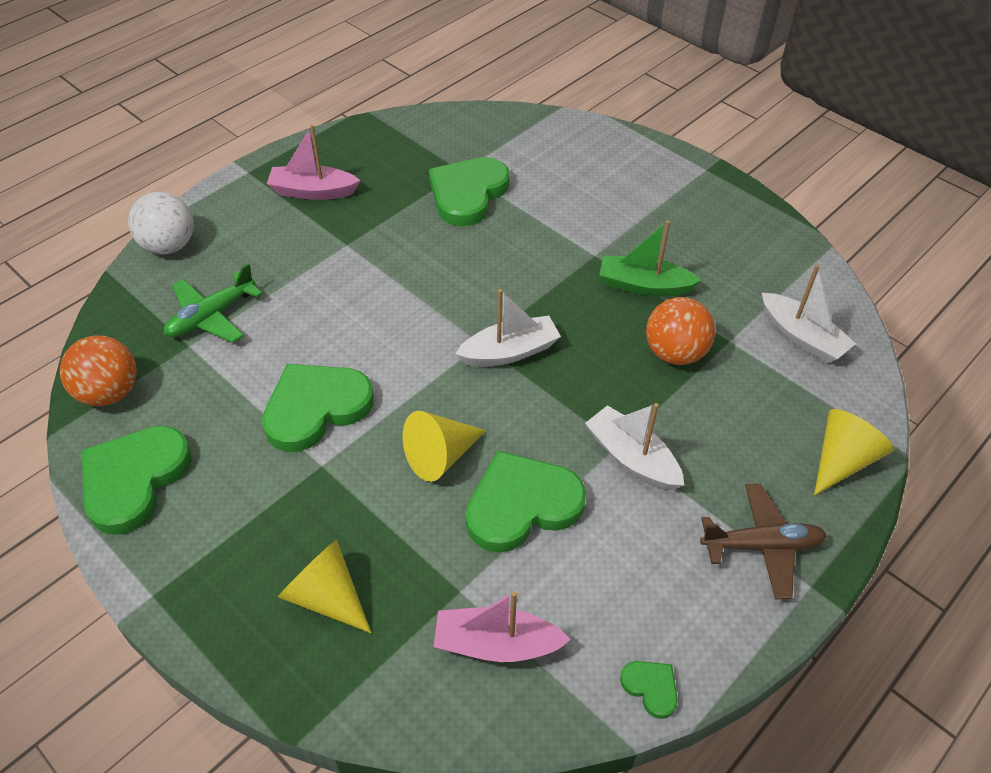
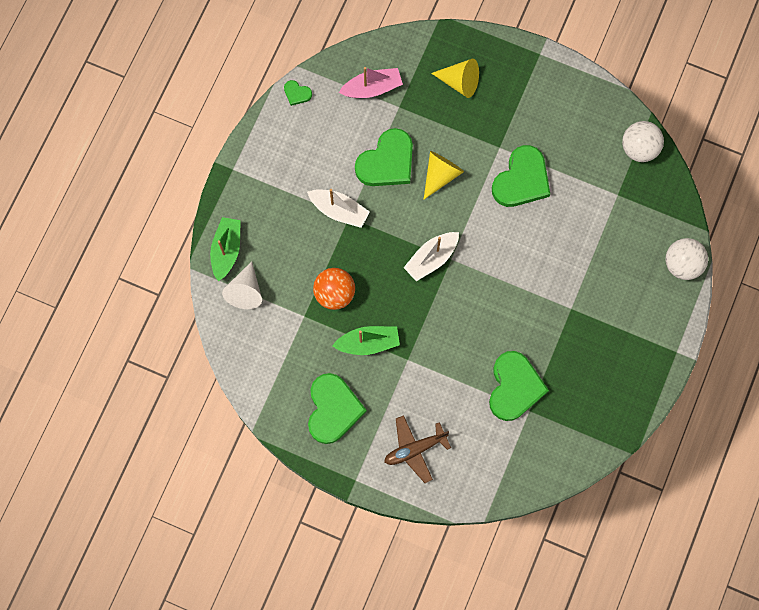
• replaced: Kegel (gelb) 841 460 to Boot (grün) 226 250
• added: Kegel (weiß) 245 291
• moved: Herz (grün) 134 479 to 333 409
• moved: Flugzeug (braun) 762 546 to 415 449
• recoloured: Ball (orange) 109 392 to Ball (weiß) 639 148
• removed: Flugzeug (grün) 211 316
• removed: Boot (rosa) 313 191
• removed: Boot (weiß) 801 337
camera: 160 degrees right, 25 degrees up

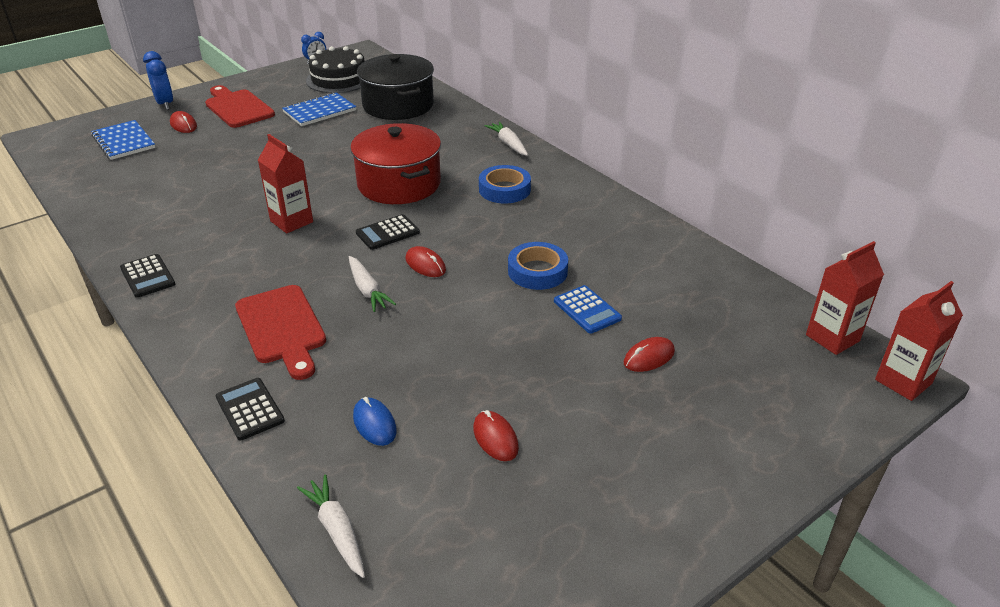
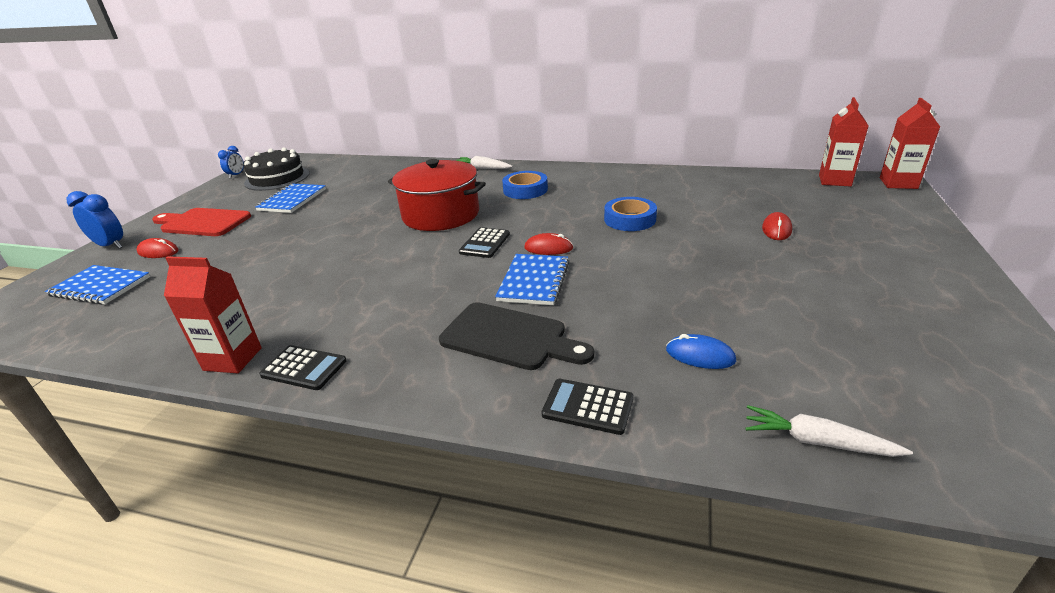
• moved: Getränkekarton (rot) 291 221 to 233 359
• recoloured: Schneidebrett (rot) 282 328 to Schneidebrett (schwarz) 509 337
• replaced: Karotte (weiß) 367 290 to Notizbuch (blau) 534 281
• removed: Kochtopf (schwarz) 398 105
• removed: Computermaus (rot) 495 438
• removed: Taschenrechner (blau) 587 310
camera: 35 degrees left, 5 degrees down

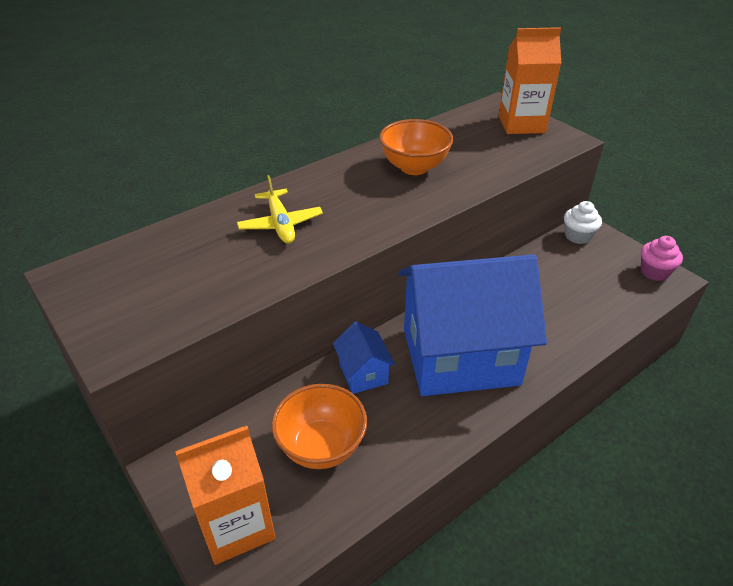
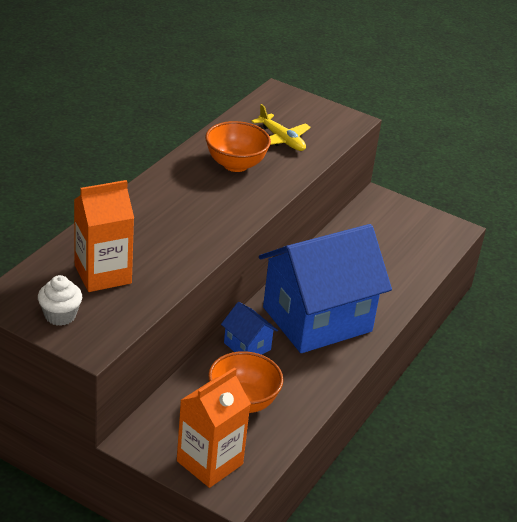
• moved: Muffin (weiß) 578 236 to 60 315
• moved: Getränkekarton (orange) 521 124 to 103 274
• moved: Flugzeug (gelb) 280 224 to 281 140
• removed: Muffin (rosa) 654 272
camera: 25 degrees left, 5 degrees down

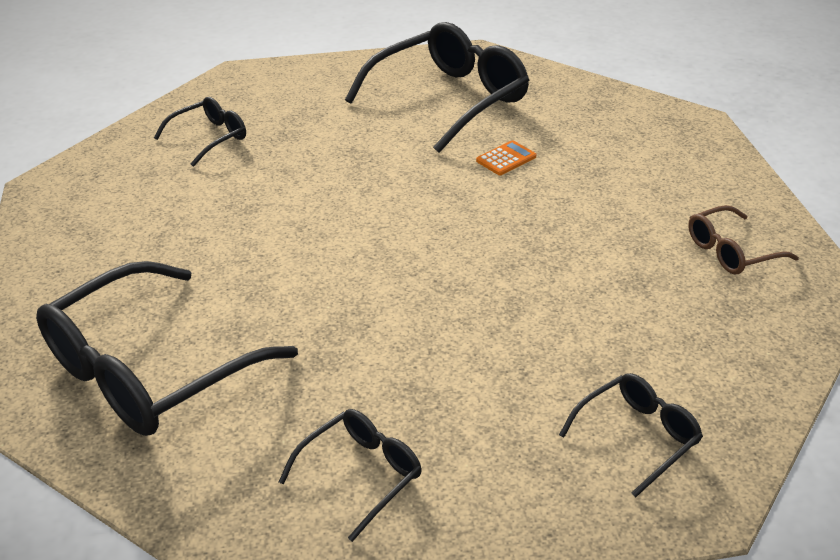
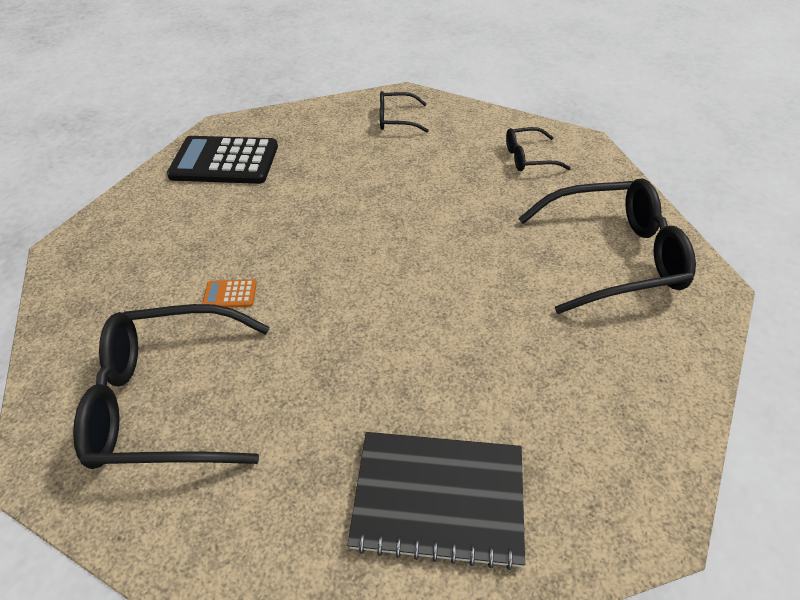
• replaced: Brille (braun) 731 251 to Taschenrechner (schwarz) 224 161
• replaced: Brille (schwarz) 209 138 to Notizbuch (schwarz) 438 498
camera: 140 degrees left, 10 degrees up

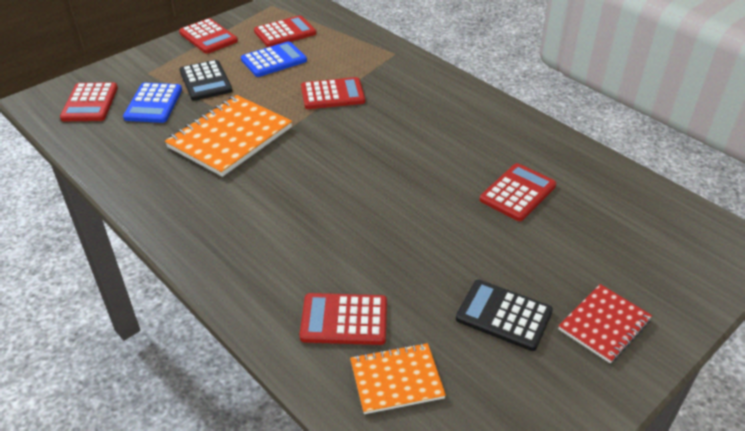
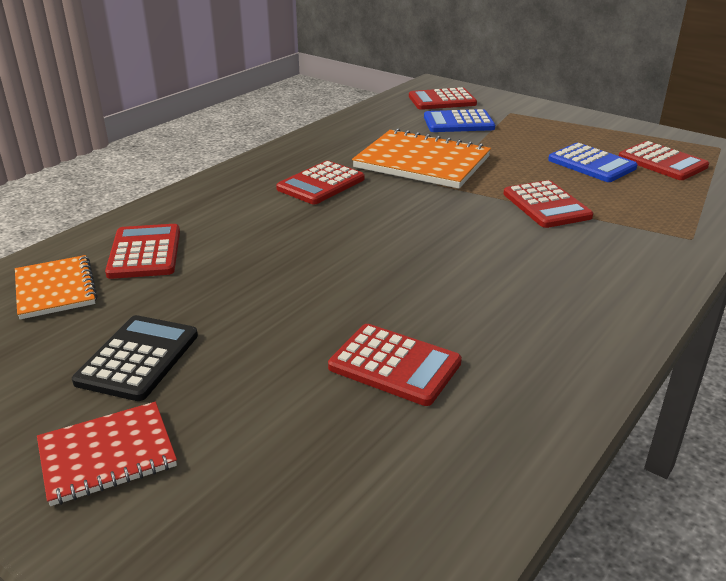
• turned: Notizbuch (rot) 604 325 = 107 455 60 degrees counterclockwise
• moved: Taschenrechner (rot) 208 37 to 321 184
• removed: Taschenrechner (schwarz) 205 81
camera: 80 degrees right, 10 degrees down

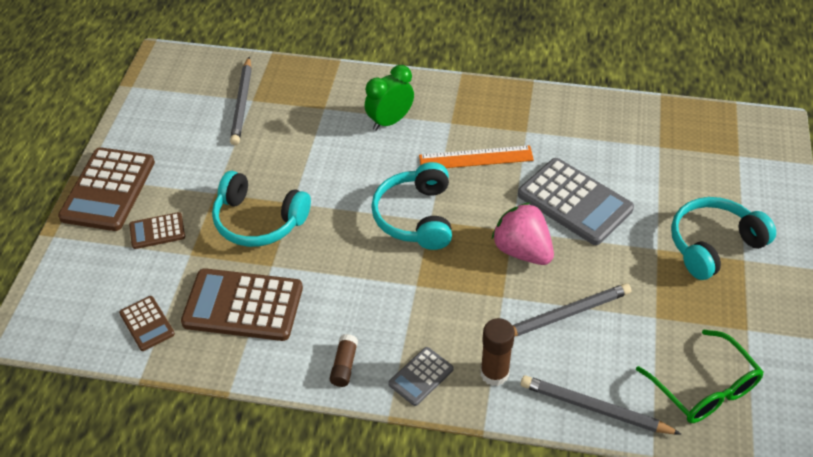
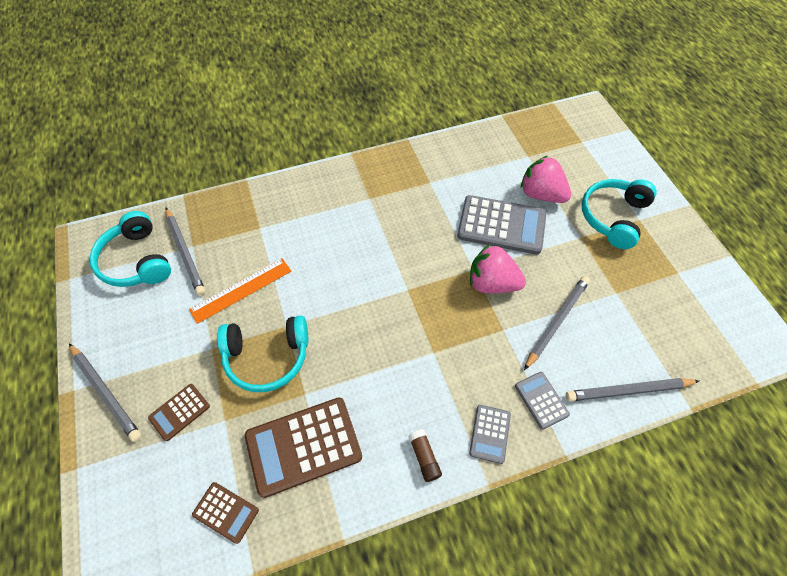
• replaced: Taschenrechner (braun) 108 190 to Bleistift (grau) 106 393
• moved: Kopfhörer (türkis) 416 217 to 136 261
• moved: Lineal (orange) 476 158 to 241 290
• replaced: Klebestift (braun) 494 373 to Taschenrechner (grau) 541 400
• added: Erdbeere (rosa) 541 194
• removed: Wecker (grün) 390 121
• removed: Brille (grün) 705 389
camera: 30 degrees left, 10 degrees up

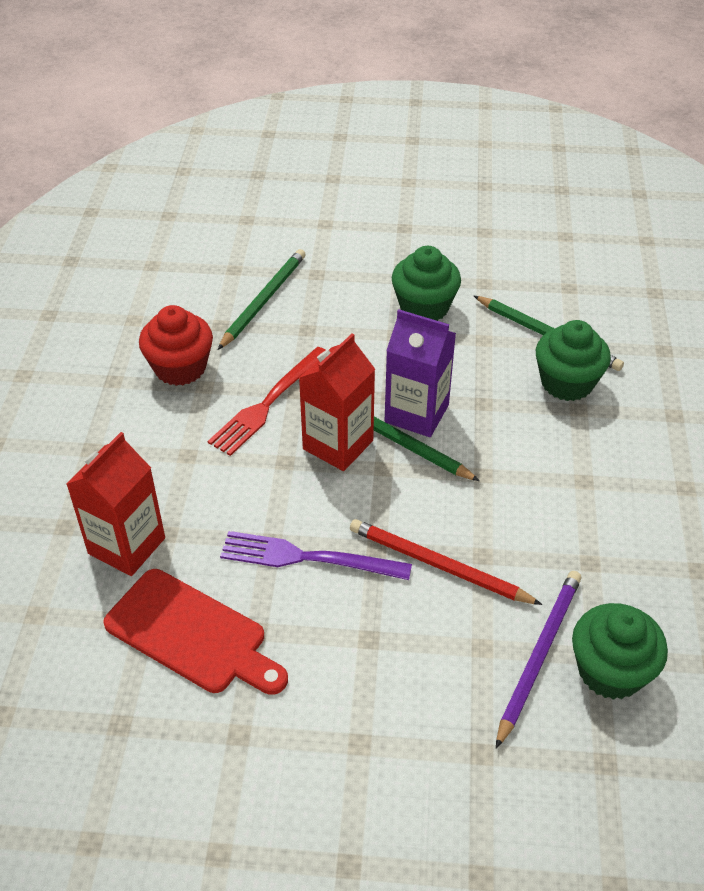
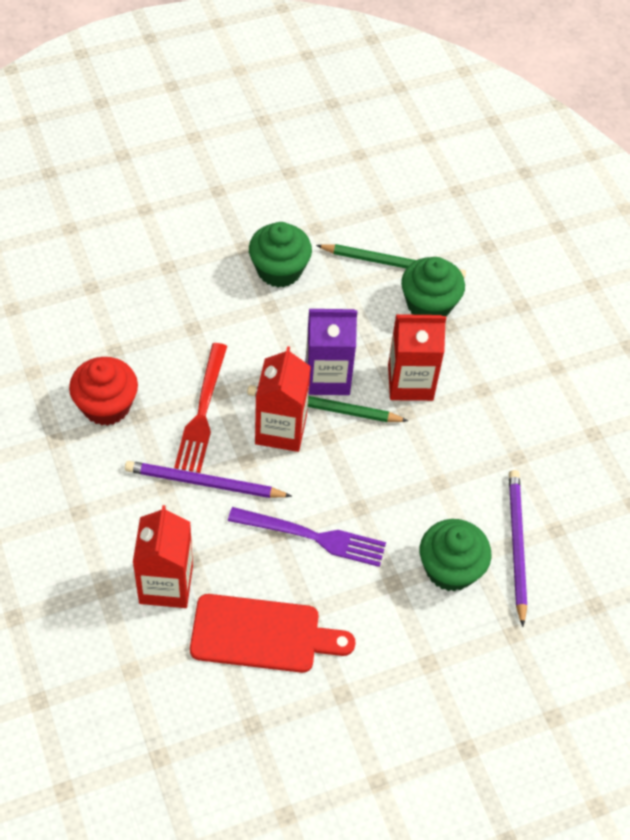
• added: Bleistift (lila) 204 483
• turned: Gabel (lila) 307 558 = 313 537 150 degrees counterclockwise
• added: Getränkekarton (rot) 410 382
• moved: Muffin (grün) 610 671 to 450 569
• removed: Bleistift (grün) 264 300
• removed: Bleistift (rot) 438 565
camera: 30 degrees left, 10 degrees up

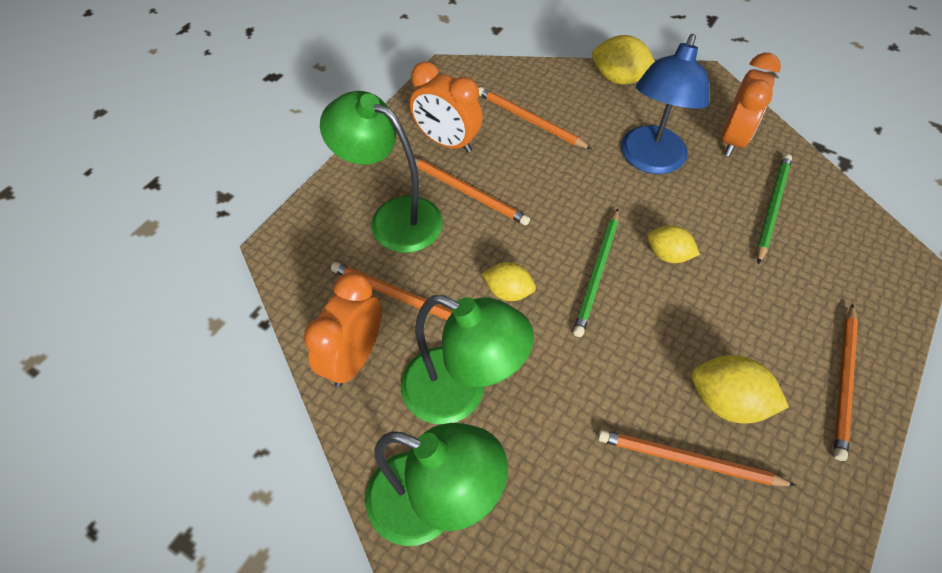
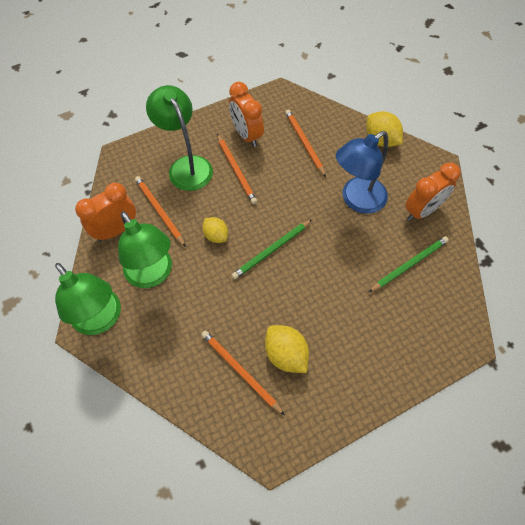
• removed: Zitrone (gelb) 667 255
• removed: Bleistift (orange) 843 382
camera: 30 degrees right, 5 degrees up

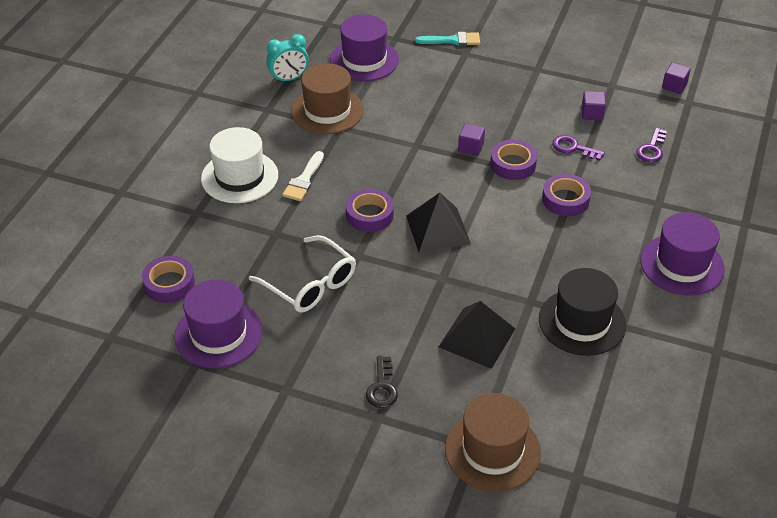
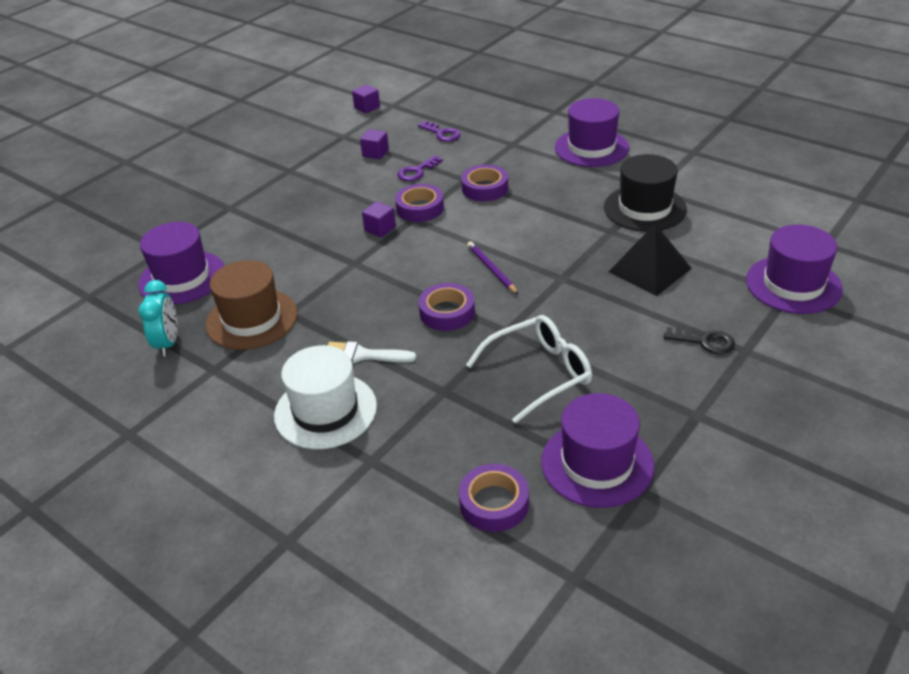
• turned: Pinsel (weiß) 304 180 = 363 355 150 degrees clockwise
• replaced: Pyramide (schwarz) 438 229 to Bleistift (lila) 491 269
• recoloured: Hut (braun) 492 450 to Hut (lila) 793 284
• removed: Pinsel (türkis) 452 40
camera: 70 degrees left, 5 degrees down

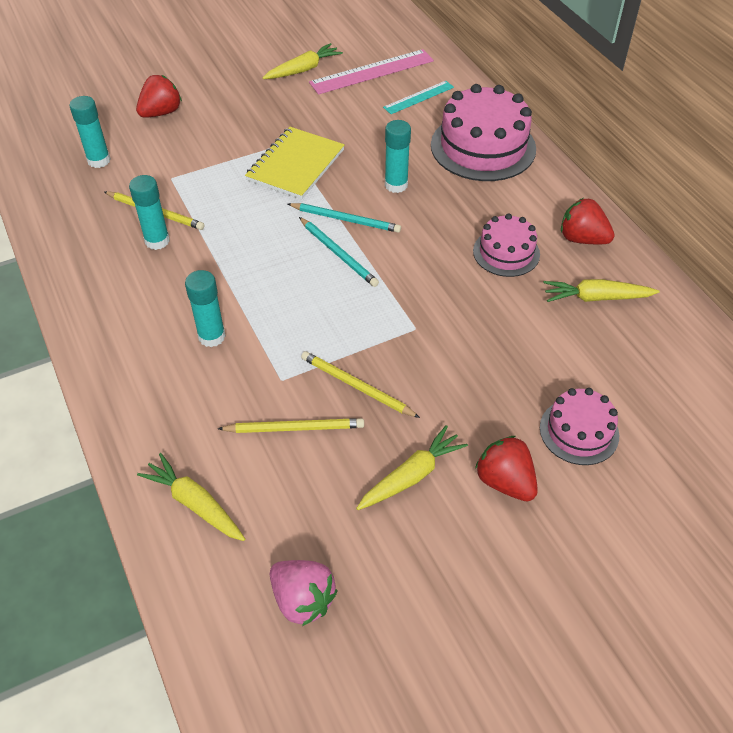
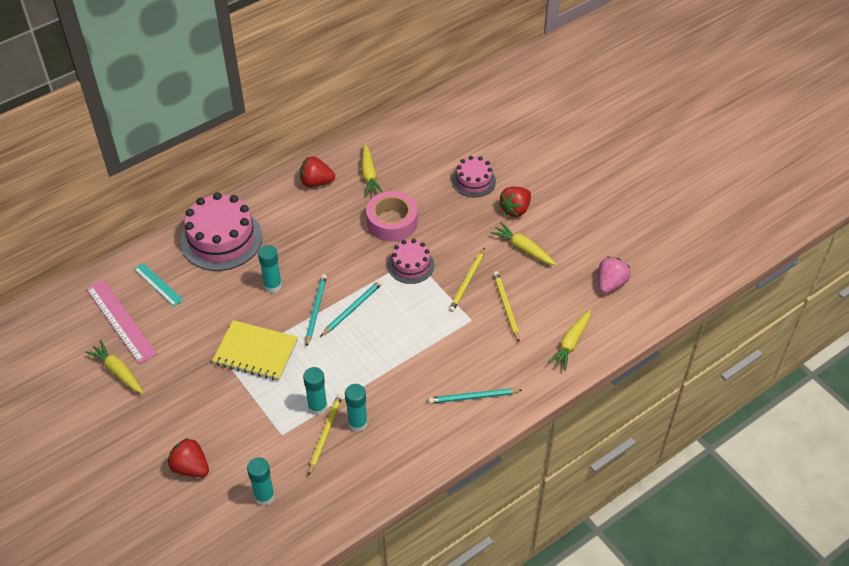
• turned: Erdbeere (rot) 582 239 = 316 182 75 degrees clockwise
• moved: Klebestift (türkis) 212 336 to 317 407
• added: Klebeband (rosa) 392 222
• moved: Kuchen (rosa) 506 252 to 411 265
• added: Bleistift (türkis) 473 397
camera: 100 degrees left, 0 degrees up

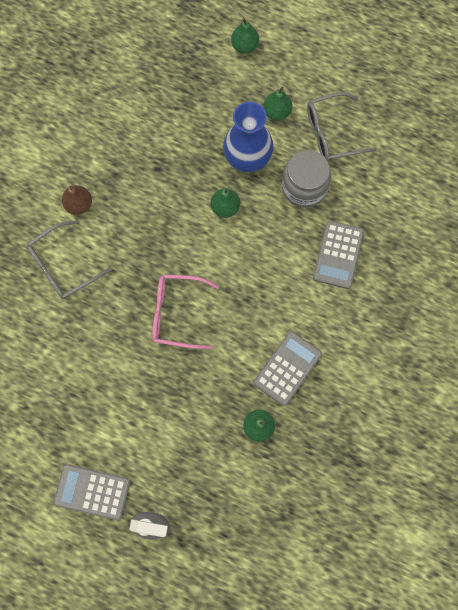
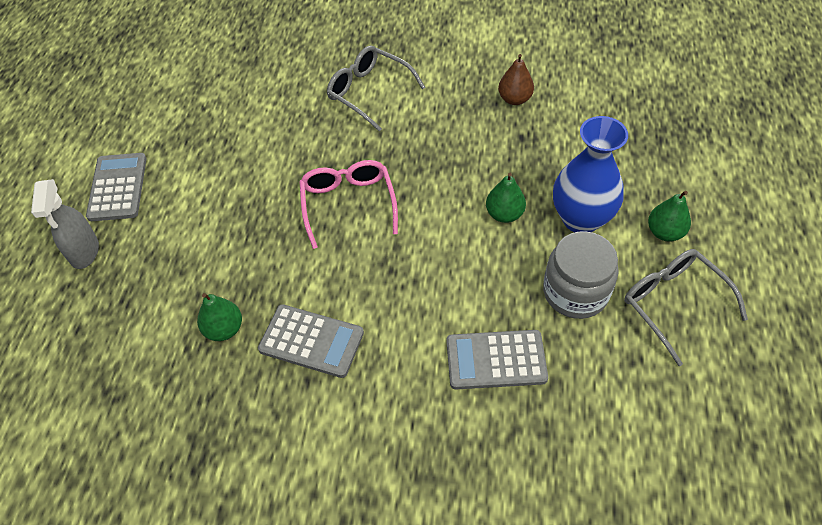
• moved: Birne (braun) 79 205 to 514 99
• removed: Birne (grün) 244 46
camera: 75 degrees right, 20 degrees down

